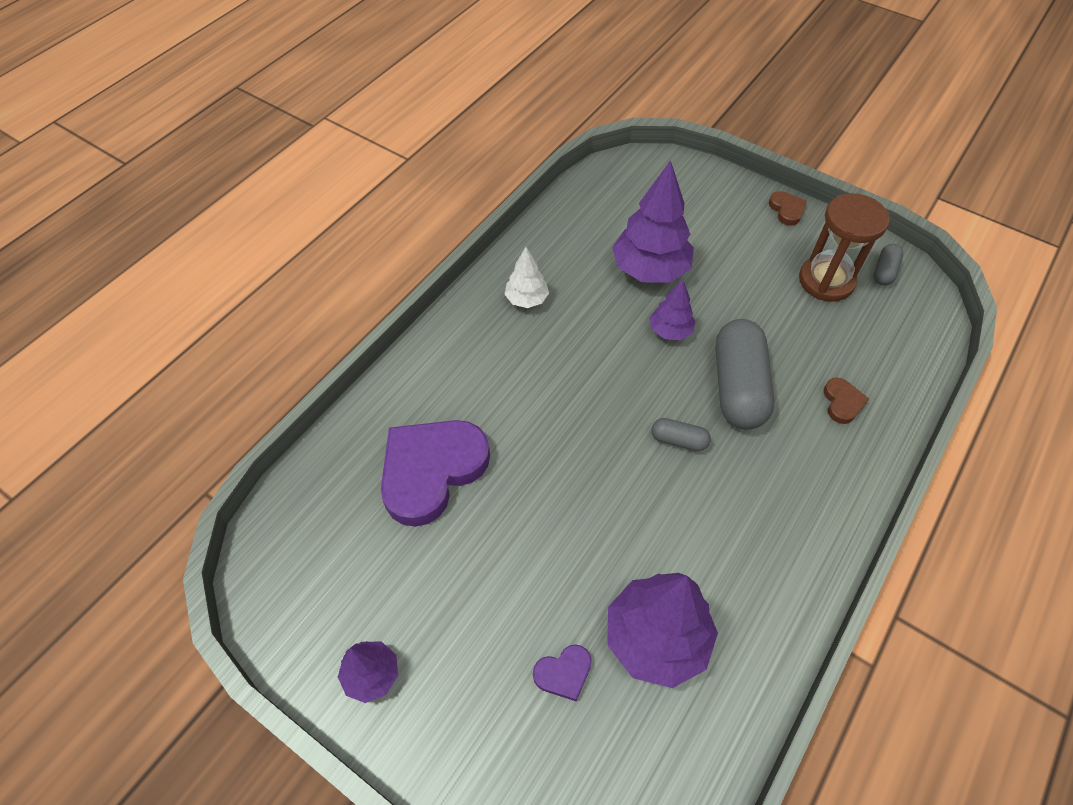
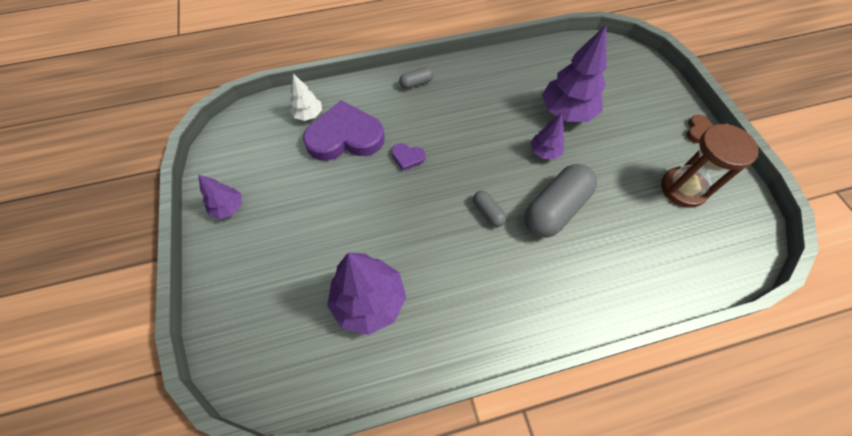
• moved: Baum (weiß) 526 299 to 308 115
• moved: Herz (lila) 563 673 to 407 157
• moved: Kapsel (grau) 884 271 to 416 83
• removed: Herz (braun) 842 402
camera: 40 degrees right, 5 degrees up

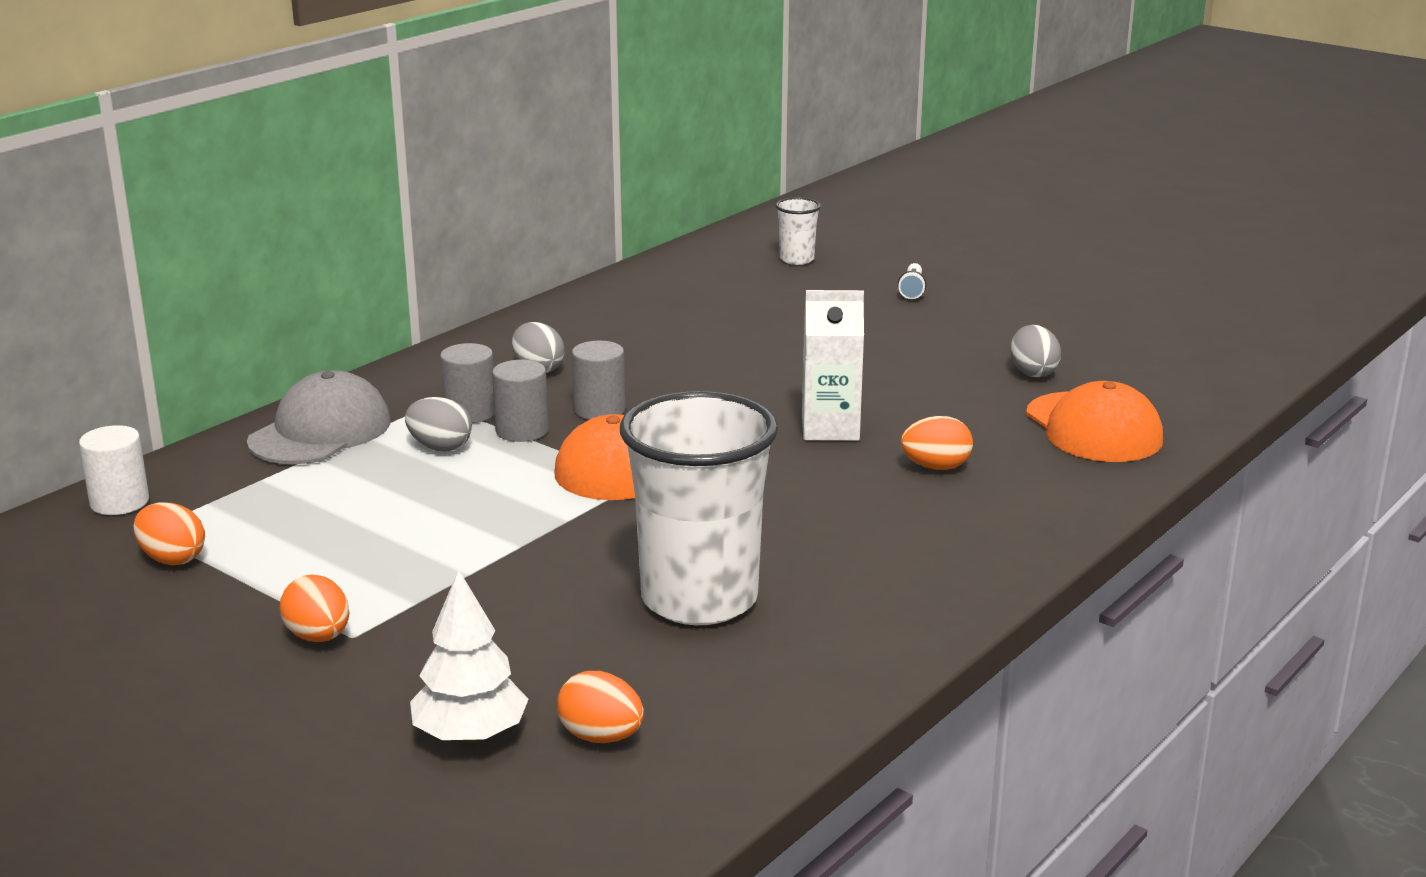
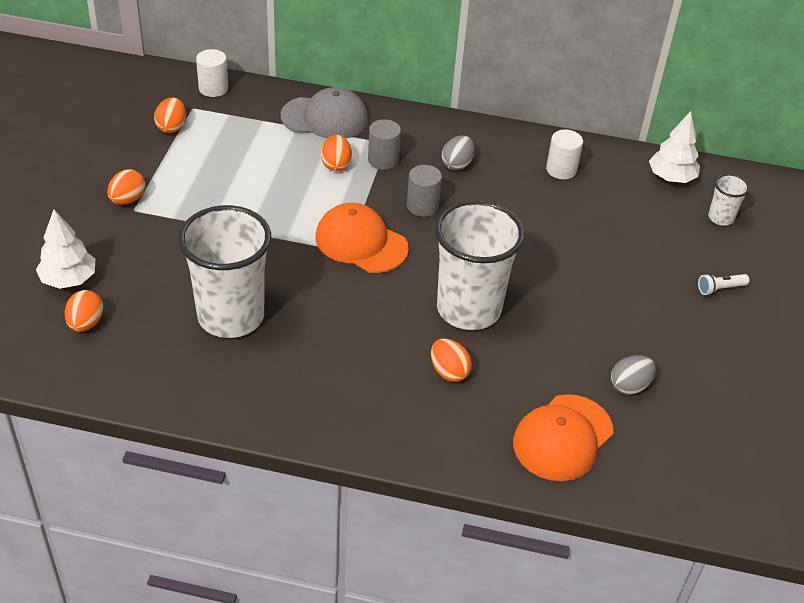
• recoloured: Ei (grau) 440 447 to Ei (orange) 336 164
• replaced: Getränkekarton (weiß) 830 428 to Becher (weiß) 468 309
• added: Vollzylinder (weiß) 561 170
• added: Baum (weiß) 671 178
• removed: Vollzylinder (grau) 522 431
camera: 60 degrees right, 20 degrees up

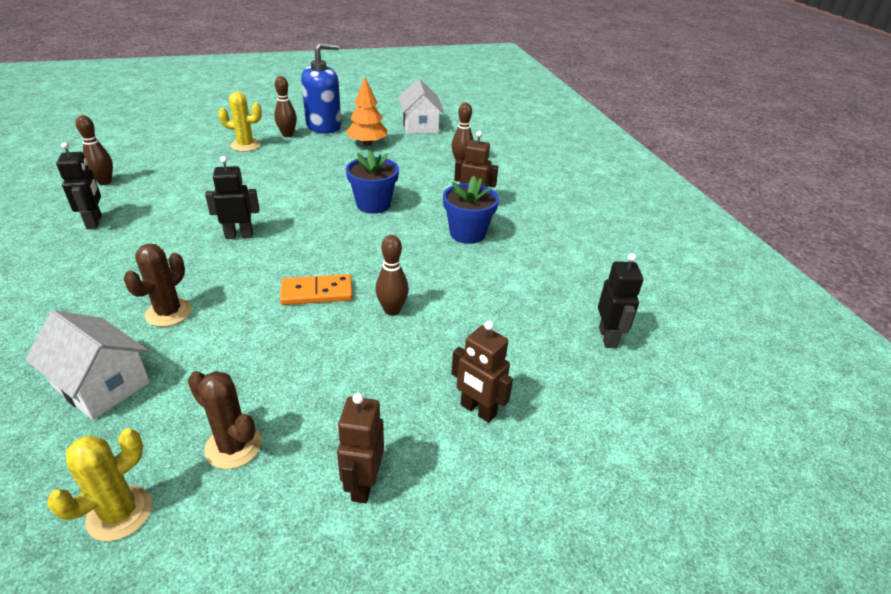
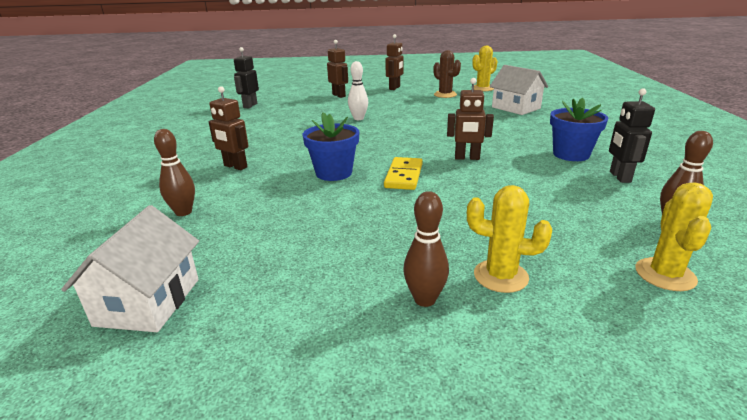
• recoloured: Bowlingkegel (braun) 392 310 to Bowlingkegel (weiß) 358 118
• added: Dominostein (gelb) 403 176
• recoloured: Roboter (schwarz) 239 235 to Roboter (braun) 467 158
• moved: Blumentopf (blau) 467 233 to 571 154
• added: Kaktus (gelb) 665 274
• removed: Kaktus (braun) 168 313
• removed: Dominostein (orange) 317 292
• removed: Seifenspender (blau) 324 126
• removed: Baum (orange) 367 143
camera: 160 degrees left, 10 degrees down

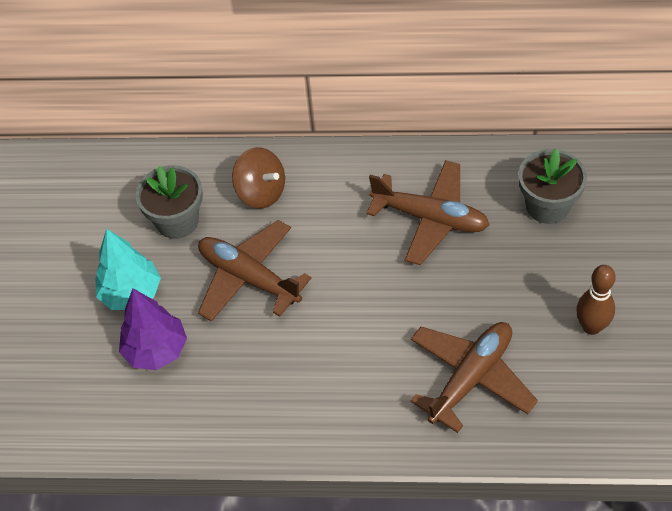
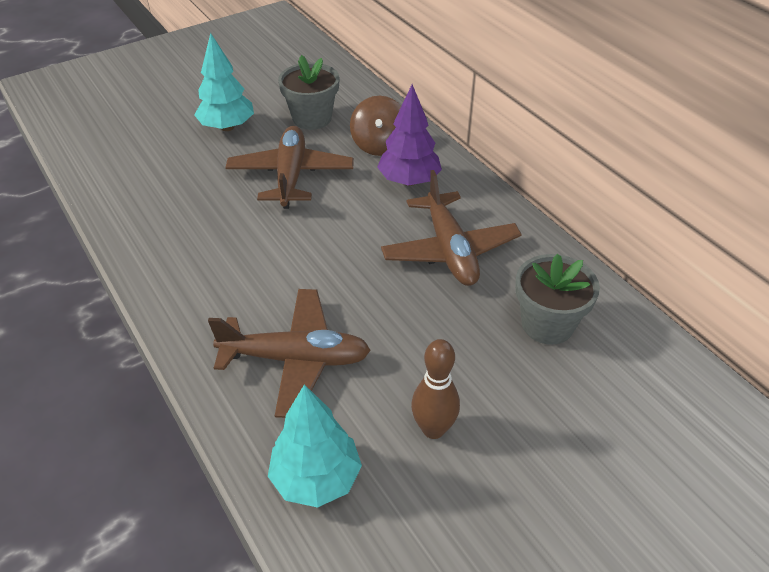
• added: Baum (türkis) 316 479
• moved: Baum (lila) 156 350 to 409 181
camera: 50 degrees right, 10 degrees down

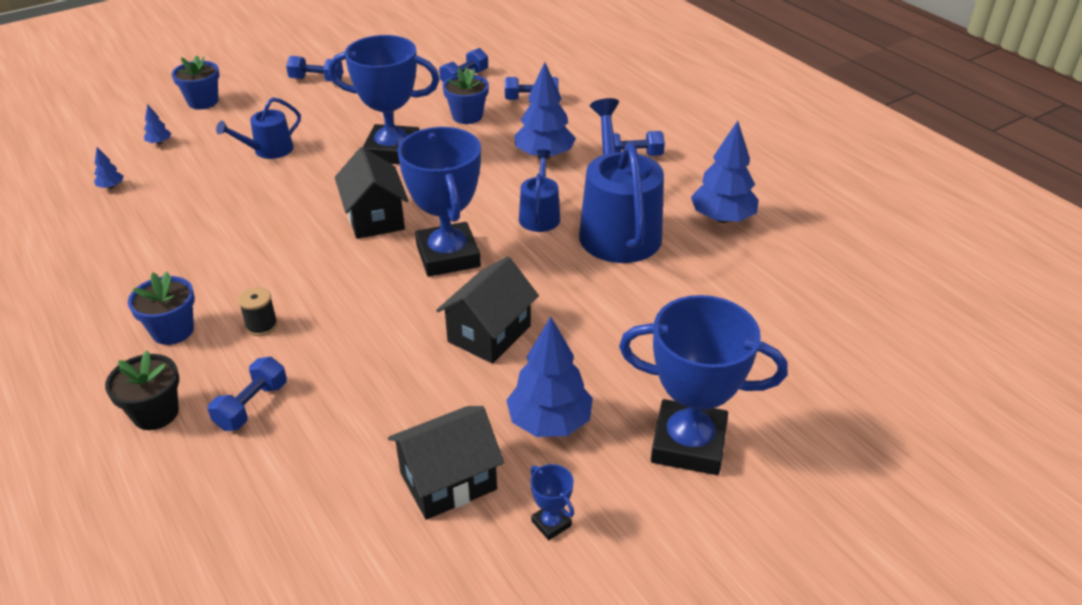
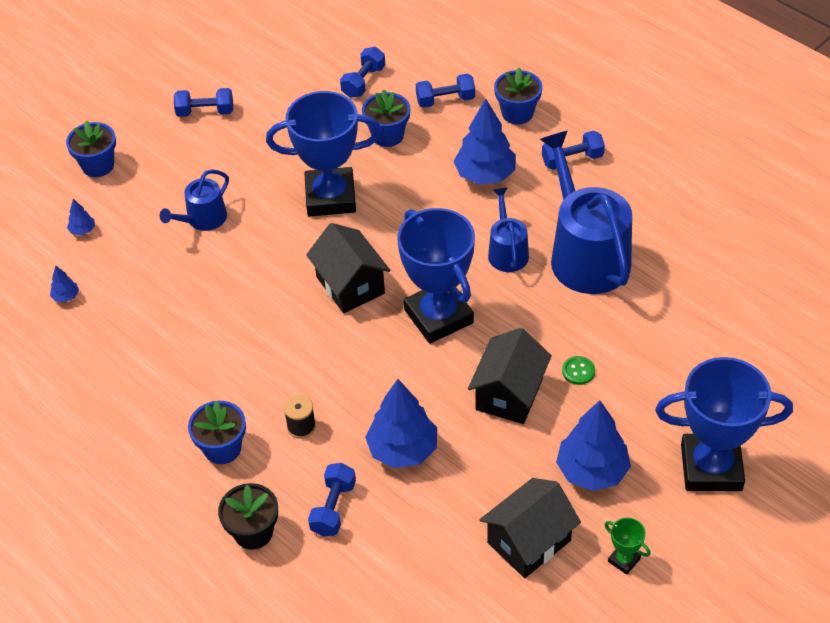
• moved: Baum (blau) 722 218 to 403 449
• added: Blumentopf (blau) 517 113
• added: Knopf (grün) 578 371
• recoloured: Pokal (blau) 551 523 to Pokal (grün) 624 560
camera: 10 degrees left, 10 degrees up

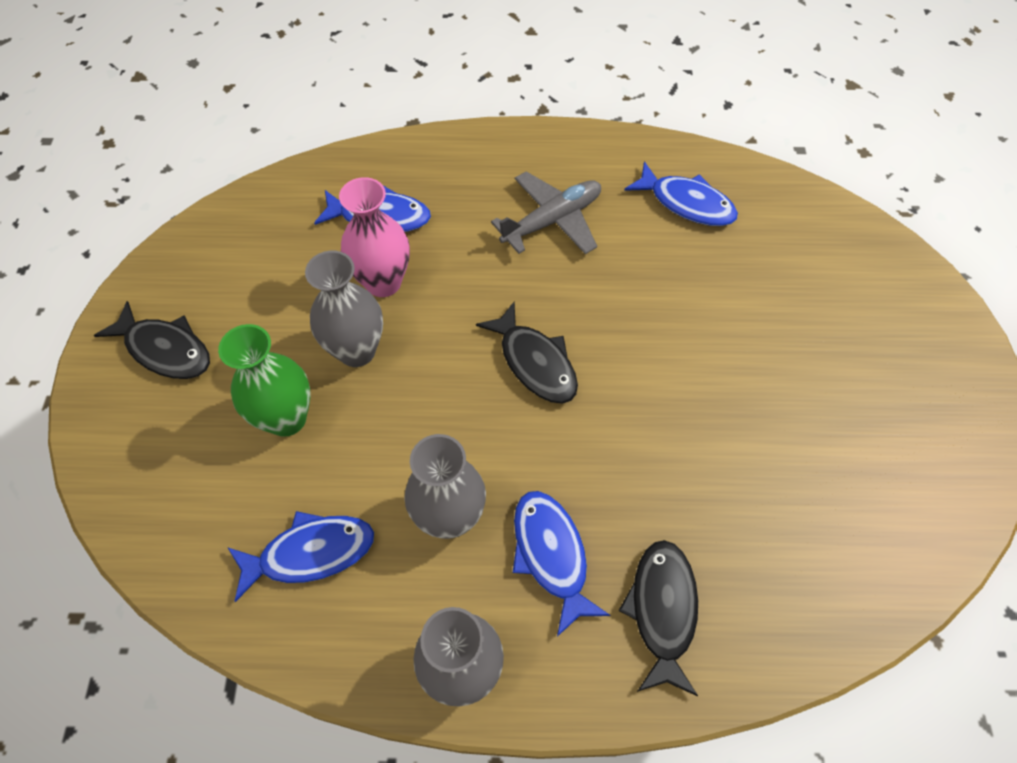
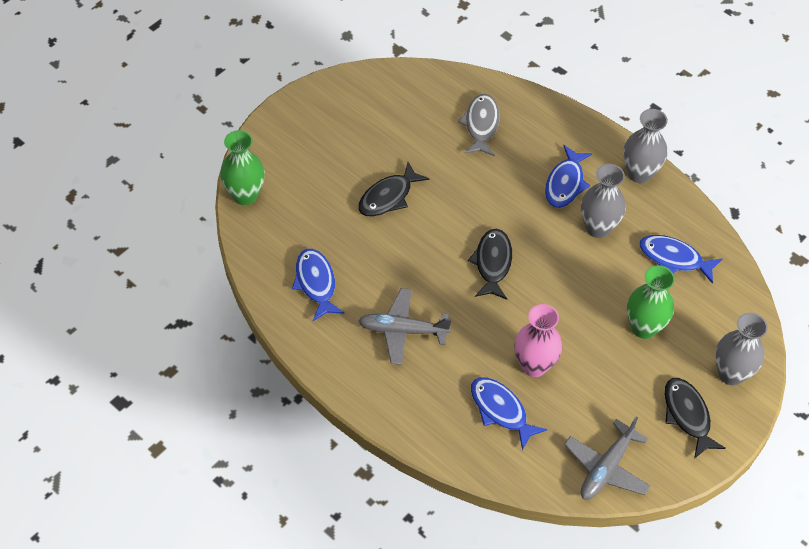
• added: Vase (grün) 245 195
• moved: Fisch (schwarz) 662 610 to 388 197
• added: Fisch (grau) 481 125
• added: Flugzeug (grau) 606 468
• moved: Vase (grau) 357 351 to 731 374
camera: 140 degrees left, 5 degrees down

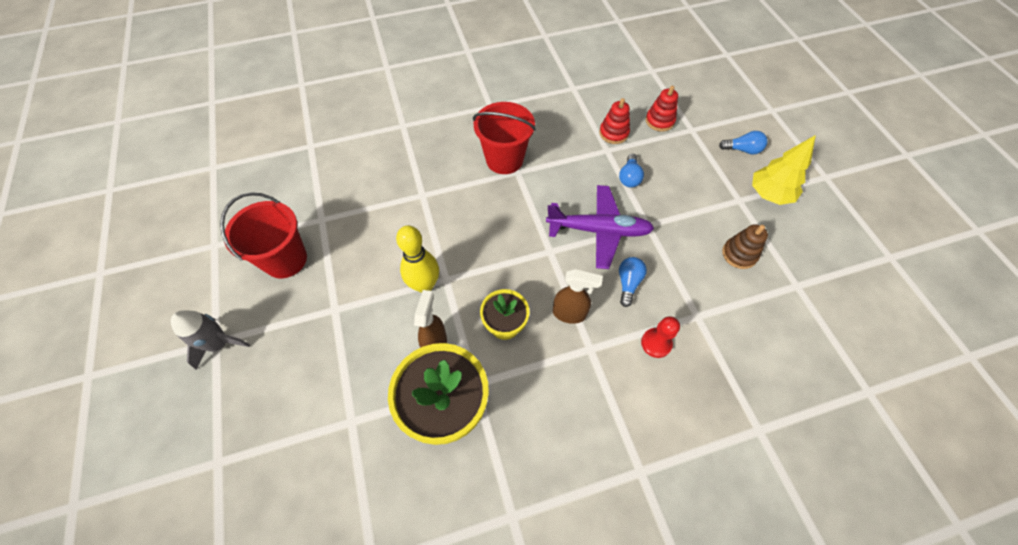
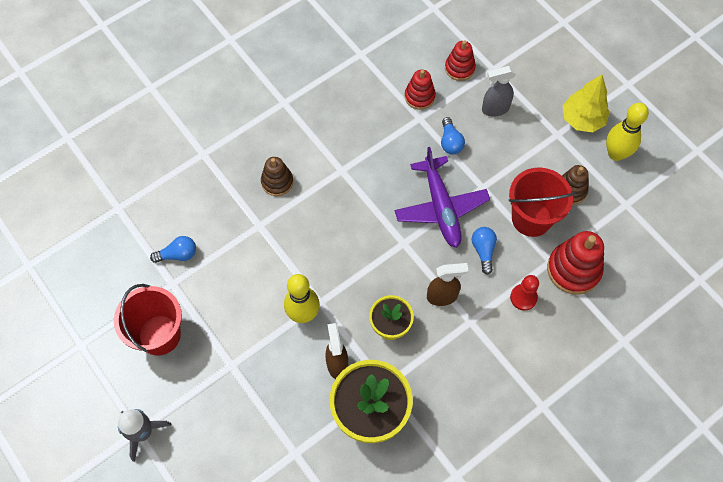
• moved: Glühbirne (blau) 742 150 to 178 254
• added: Stapelspielzeug (braun) 277 182
• turned: Flugzeug (lila) 599 231 = 441 207 90 degrees clockwise
• added: Sprühflasche (grau) 495 109
• moved: Eimer (rot) 504 159 to 531 218
• added: Stapelspielzeug (rot) 573 269
• added: Bowlingkegel (gelb) 616 154
camera: 20 degrees left, 5 degrees up

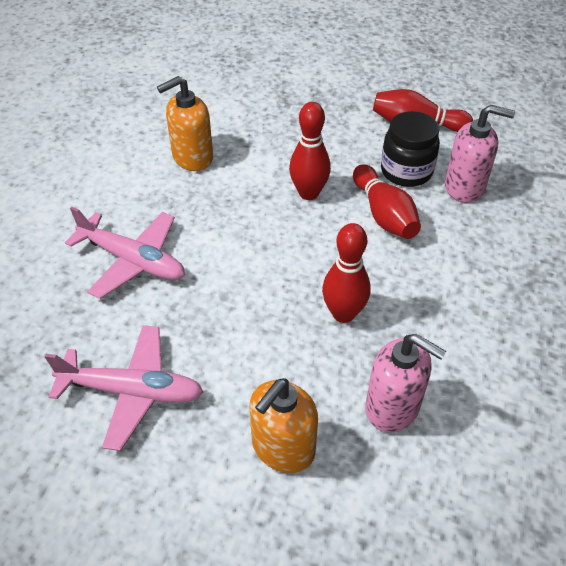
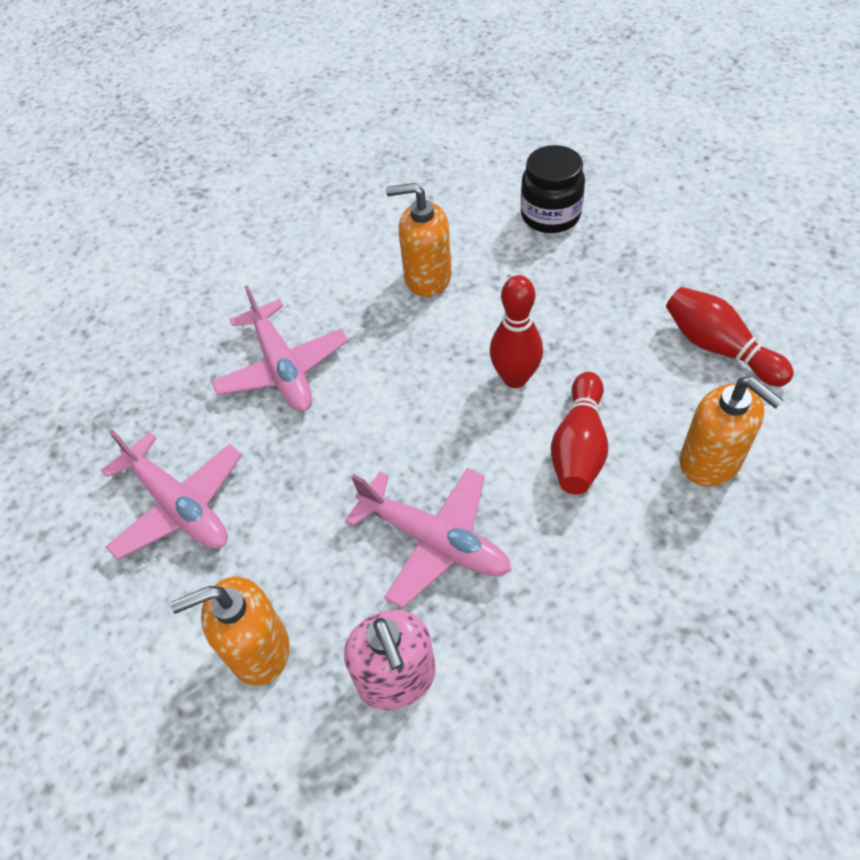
• replaced: Bowlingkegel (rot) 343 313 to Flugzeug (rosa) 435 541
• moved: Einmachglas (schwarz) 406 171 to 550 215
• recoloured: Seifenspender (rosa) 464 187 to Seifenspender (orange) 710 461
camera: 40 degrees right, 5 degrees up

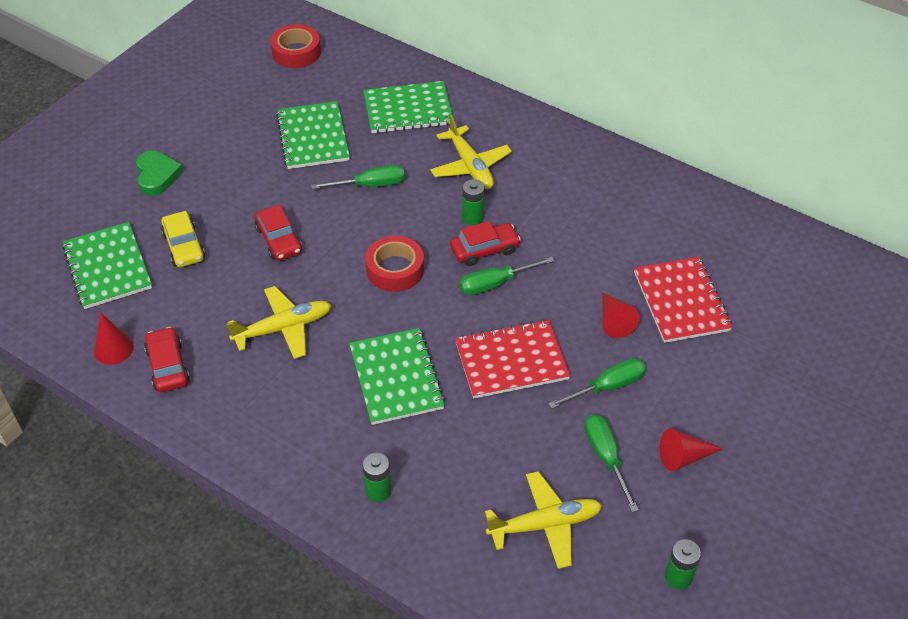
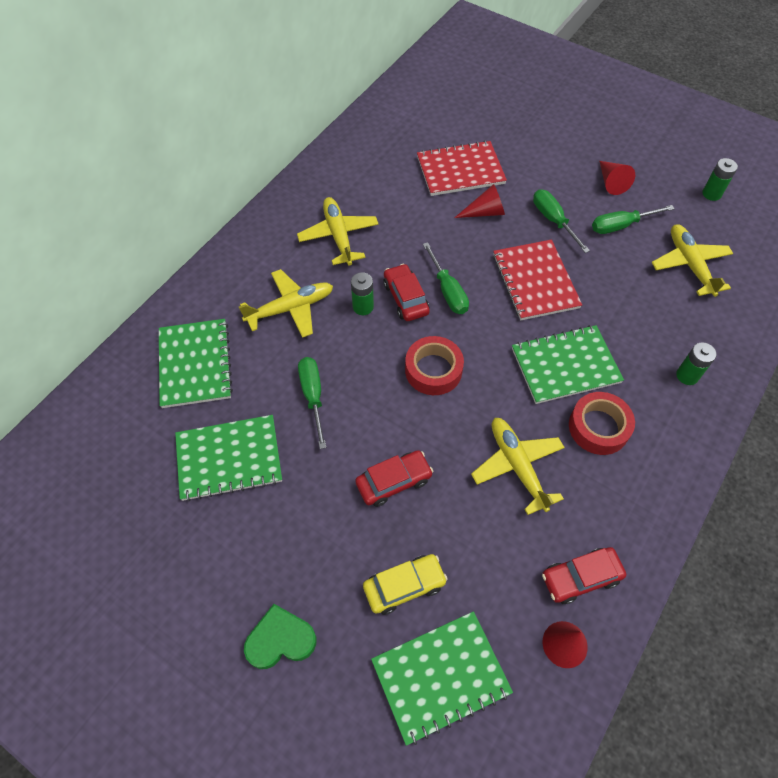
• added: Flugzeug (gelb) 338 236
• moved: Klebeband (rot) 296 52 to 598 427
camera: 90 degrees left, 10 degrees up

